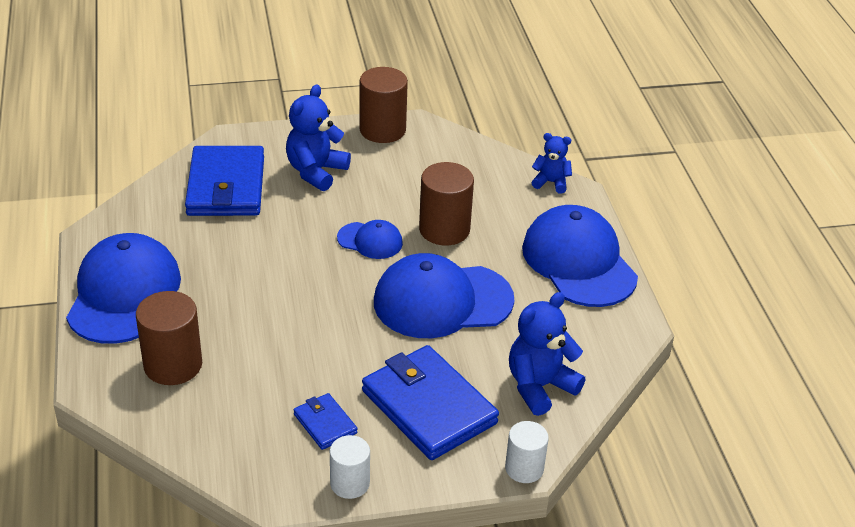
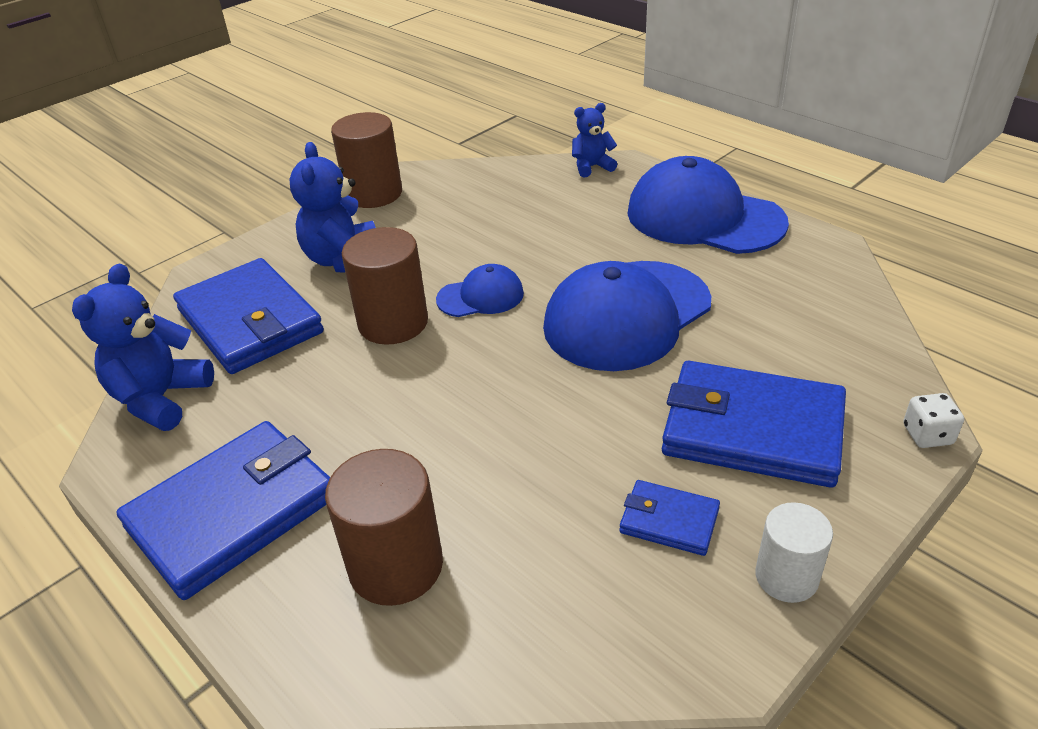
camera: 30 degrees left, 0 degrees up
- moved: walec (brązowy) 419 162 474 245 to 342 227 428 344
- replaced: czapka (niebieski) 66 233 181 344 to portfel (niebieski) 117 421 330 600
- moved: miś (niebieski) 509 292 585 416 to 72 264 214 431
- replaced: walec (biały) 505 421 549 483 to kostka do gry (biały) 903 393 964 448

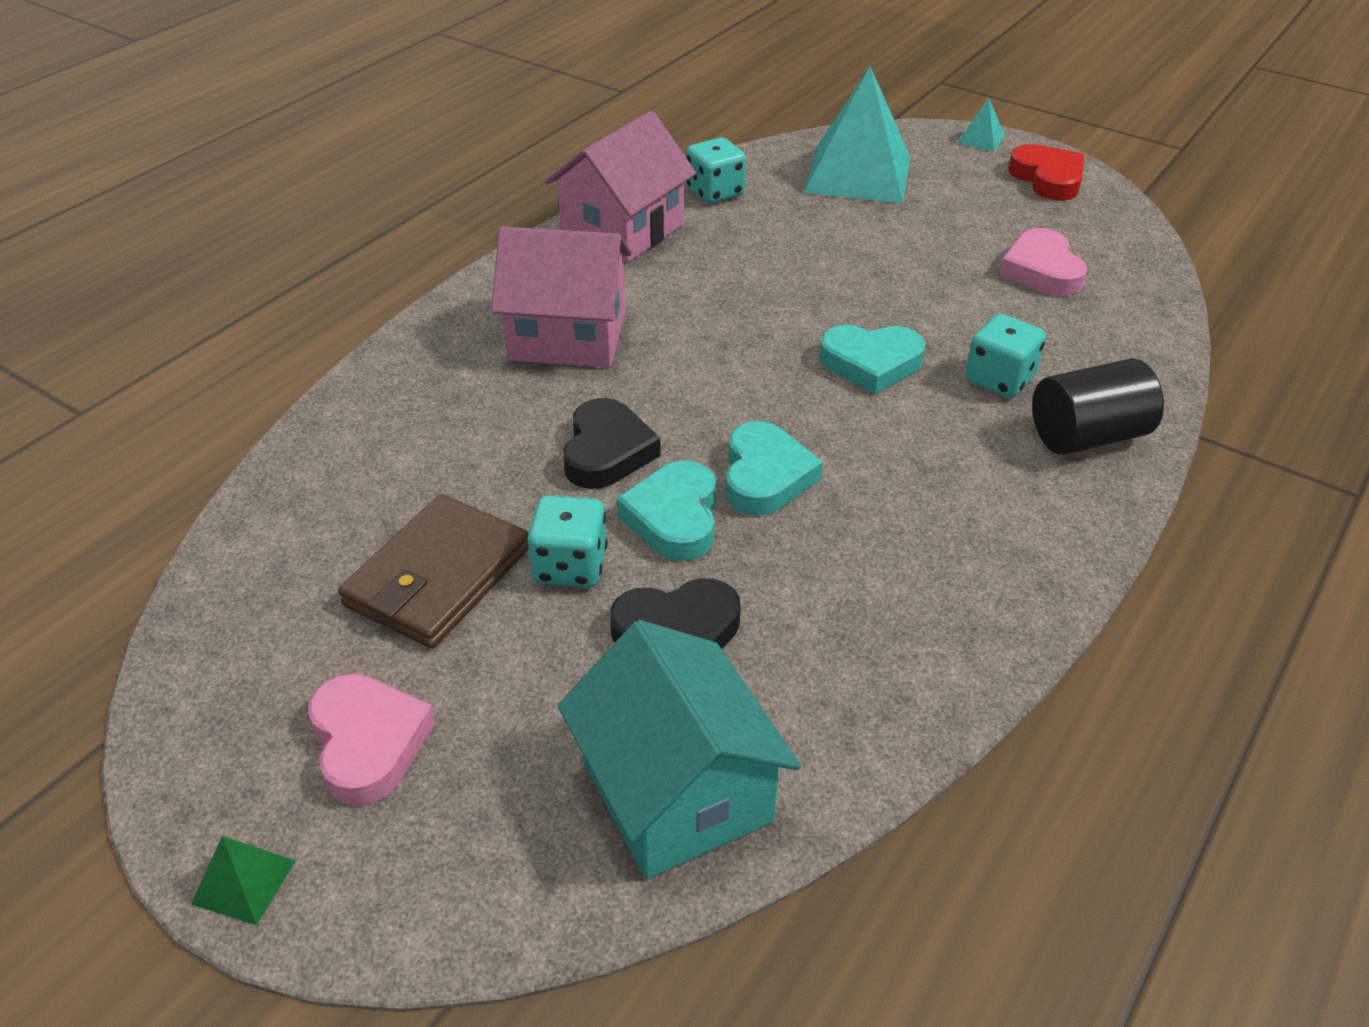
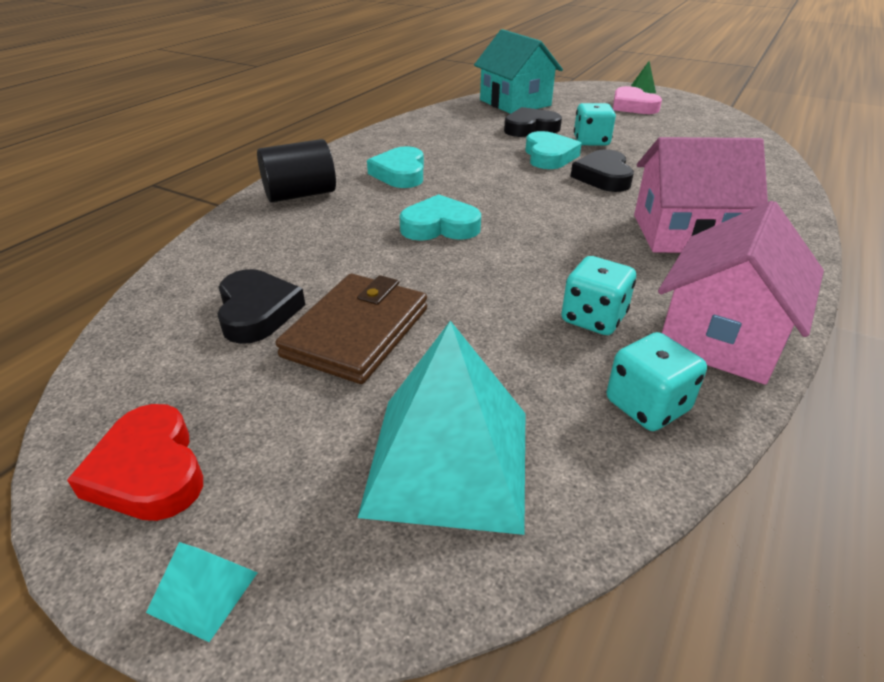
camera: 175 degrees right, 5 degrees down
- recoloured: serce (różowy) 999 228 1087 296 to serce (czarny) 217 269 305 344
- moved: kostka do gry (turkusowy) 966 314 1046 398 to 561 256 636 335
- moved: serce (turkusowy) 725 421 823 516 to 367 146 424 188
- moved: portfel (brązowy) 338 494 529 649 to 276 274 427 384

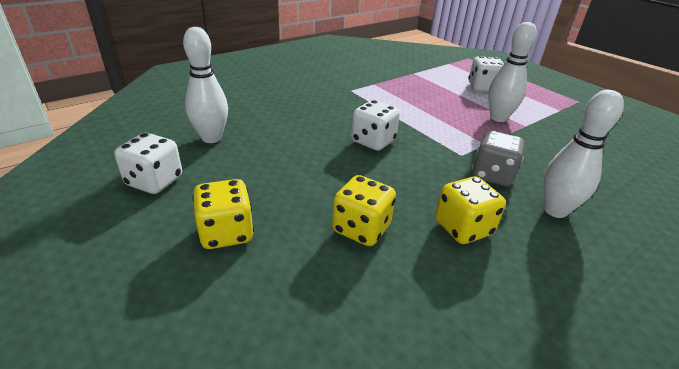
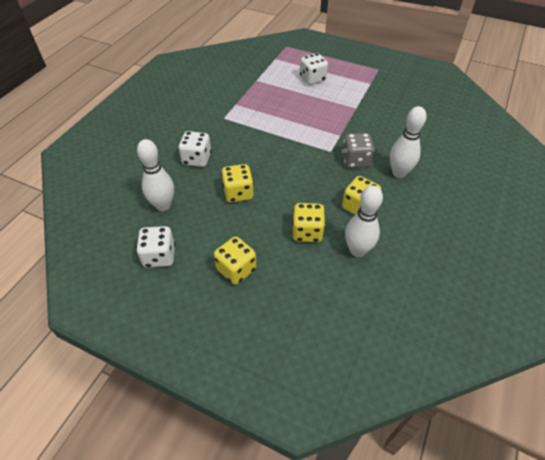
camera: 25 degrees left, 15 degrees up
- moved: kręgiel (biały) 488 22 537 122 to 345 185 383 257
- moved: kostka do gry (biały) 351 100 400 151 to 178 131 212 167
- added: kostka do gry (żółty) 221 164 254 203

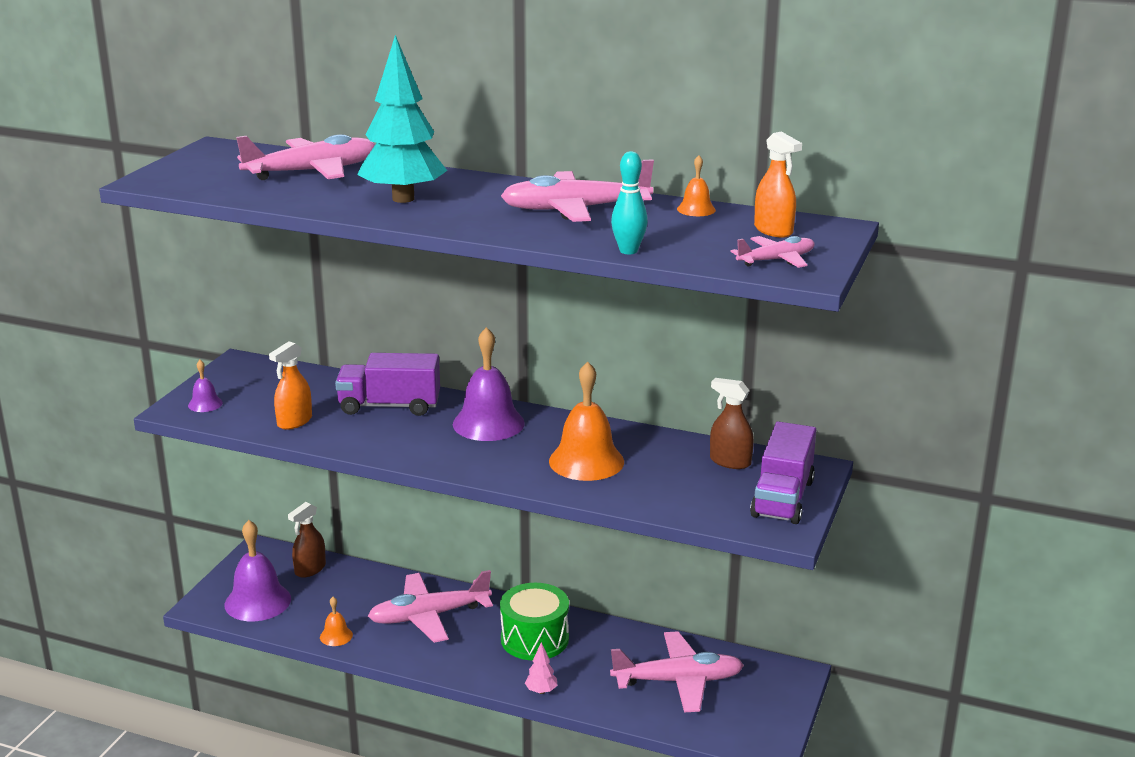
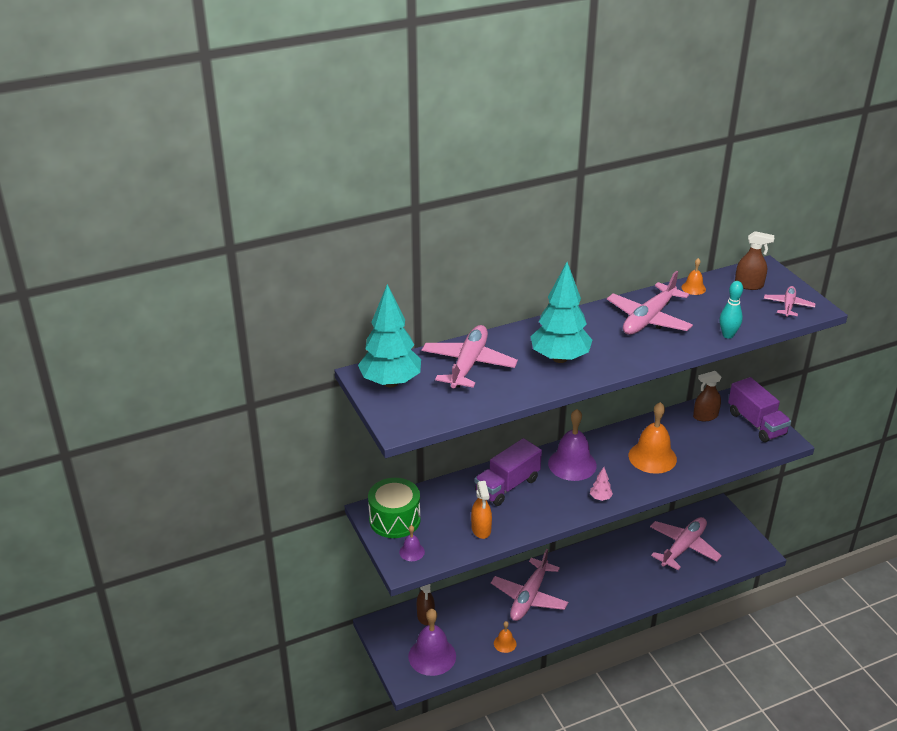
camera: 45 degrees left, 10 degrees up
- recoloured: spryskiwacz (pomarańczowy) 754 131 802 238 to spryskiwacz (brązowy) 735 231 774 290
- moved: bęben (zielony) 500 583 569 660 to 368 478 421 538
- moved: drzewko (różowy) 525 642 557 694 to 590 467 613 501
- added: drzewko (turkusowy) 358 284 421 387

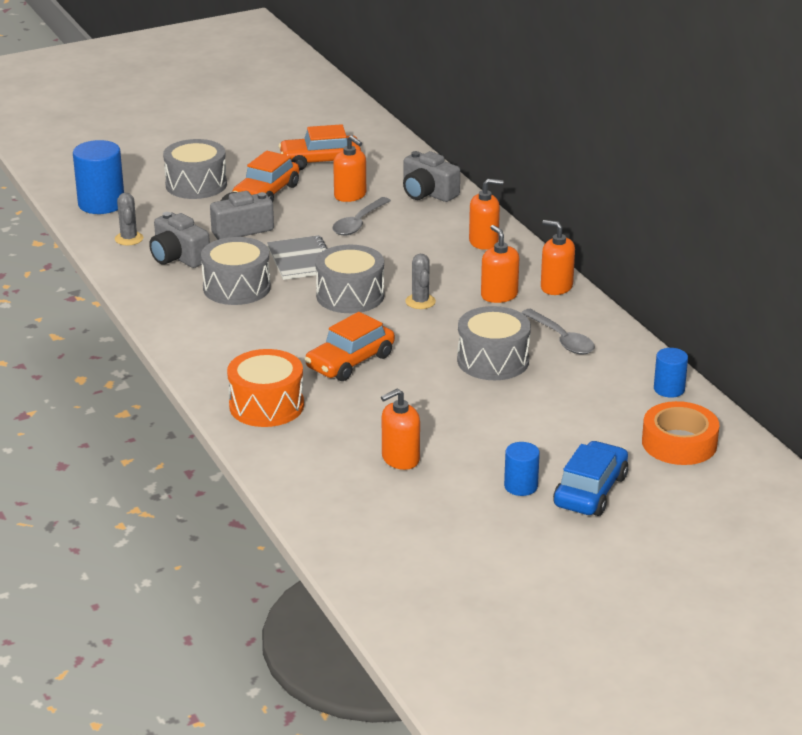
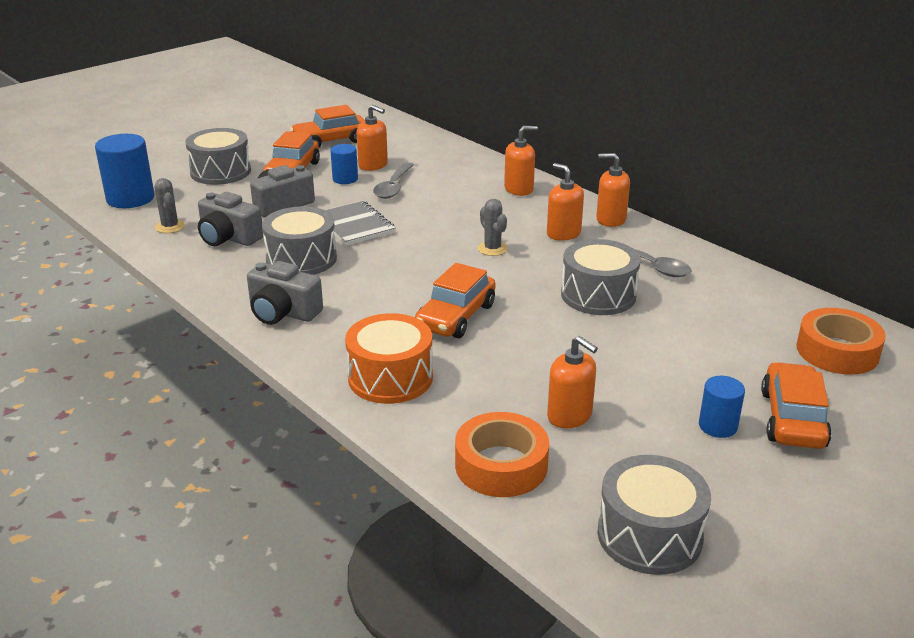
camera: 15 degrees left, 0 degrees up
- moved: aparat fotograficzny (szary) 403 151 460 202 to 247 261 323 325
- moved: bęben (szary) 315 245 384 313 to 597 455 711 575
- moved: walec (niebieski) 654 348 688 398 to 330 144 358 184
- turned: dozownik mydła (pomarańczowy) 381 389 420 470 = 547 336 598 429 90 degrees counterclockwise
- recoloured: samochód (niebieski) 553 441 628 516 to samochód (pomarańczowy) 761 362 832 449
- added: taśma klejąca (pomarańczowy) 455 412 549 497

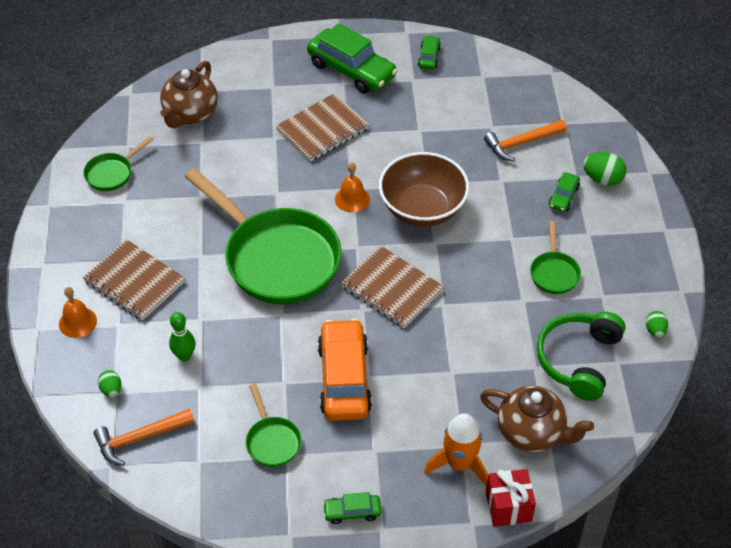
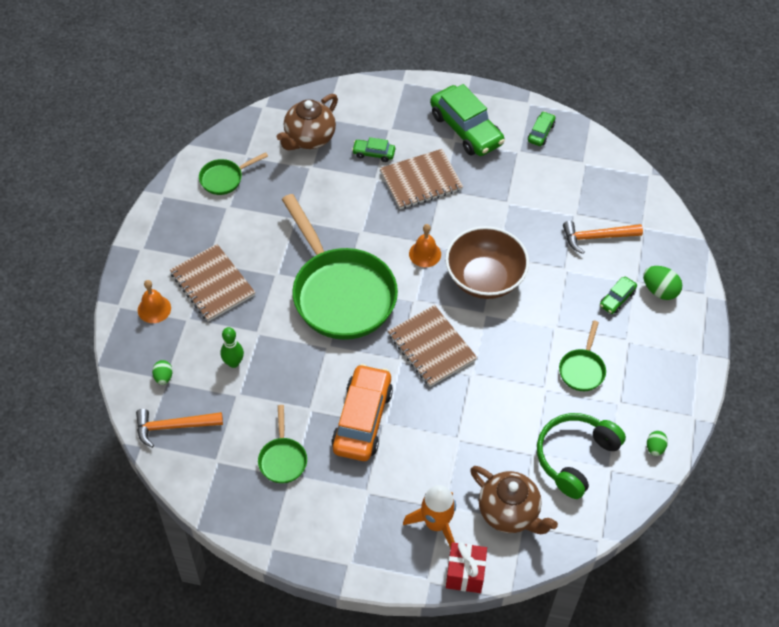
camera: 15 degrees right, 5 degrees up
- moved: samochód (zielony) 323 492 382 524 to 352 137 395 162

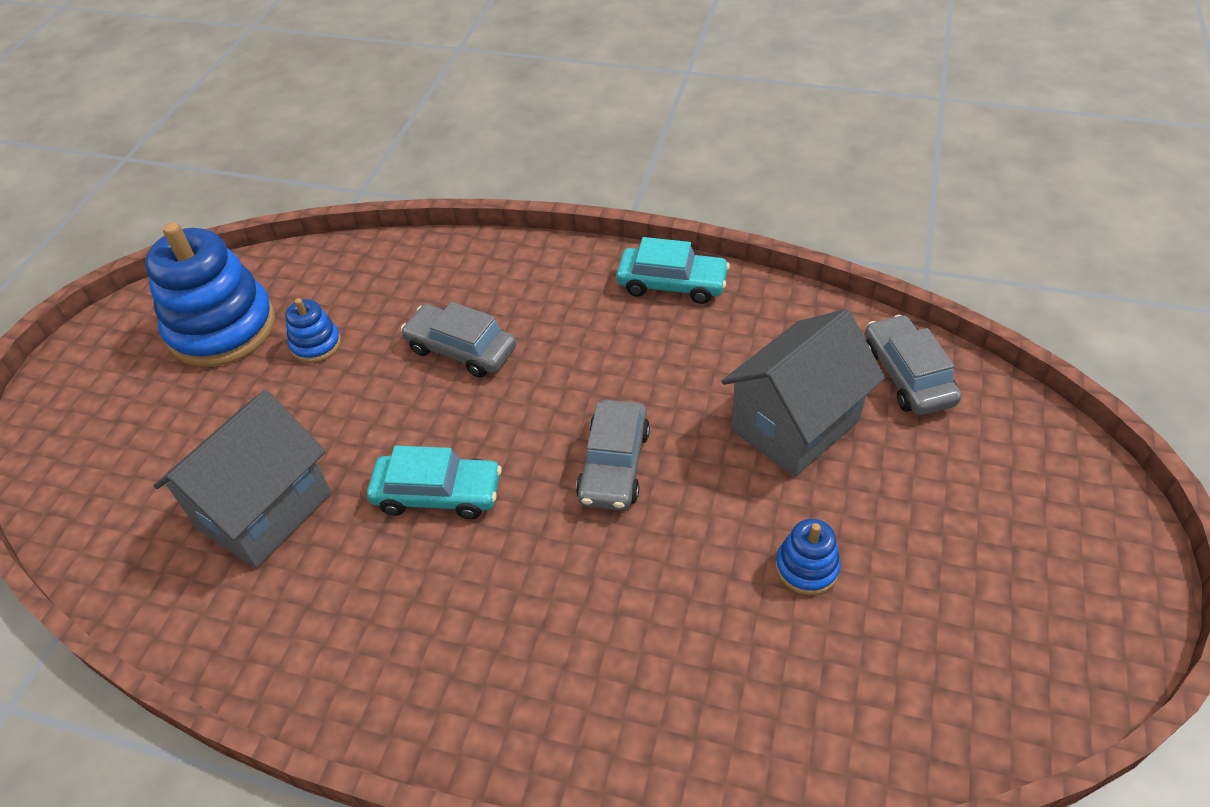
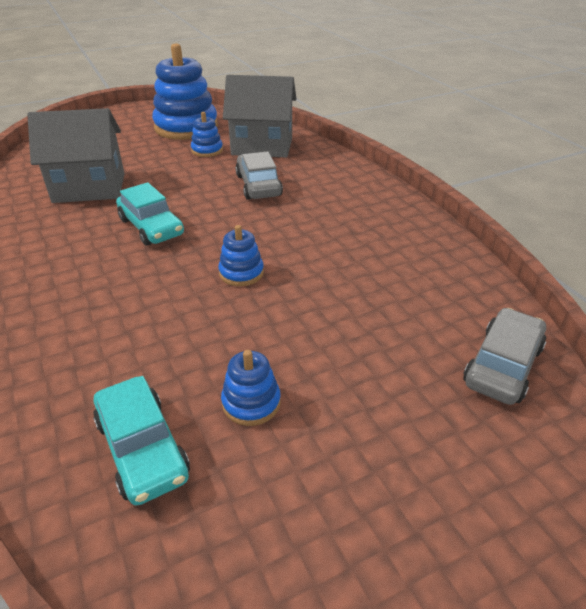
camera: 45 degrees right, 10 degrees down
- moved: samochód (turkusowy) 616 237 730 304 to 93 376 190 506
- moved: domek (szary) 721 309 885 477 to 223 75 296 158
- replaced: samochód (szary) 576 400 650 511 to zabawka nakładanka (niebieski) 218 225 264 286

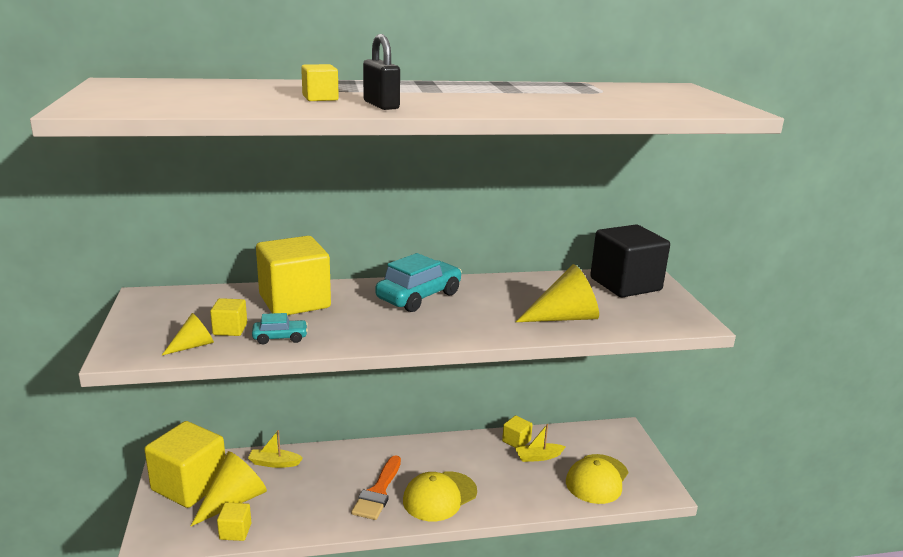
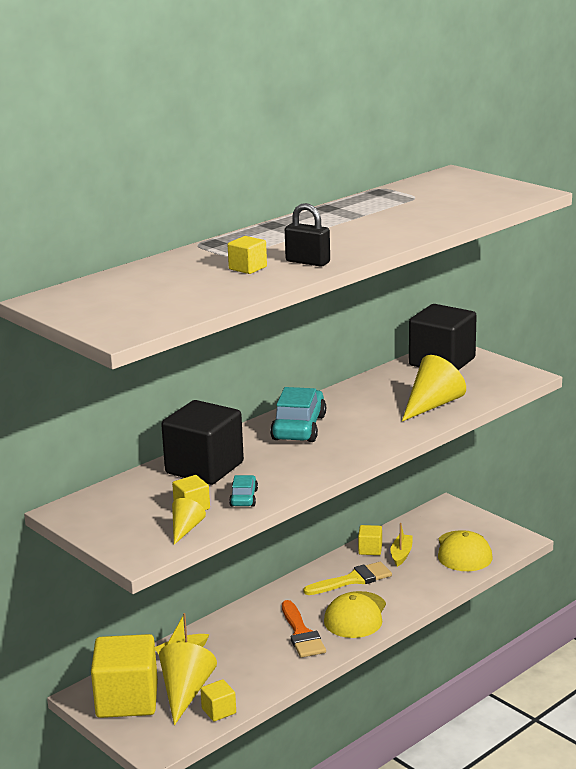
camera: 30 degrees left, 0 degrees up
- recoloured: sześcian (żółty) 256 236 331 315 to sześcian (czarny) 161 400 244 485
- turned: samochód (turkusowy) 252 313 308 345 = 229 475 258 507 45 degrees counterclockwise
- turned: łódka (żółty) 515 424 566 462 = 391 523 413 567 150 degrees clockwise
- added: pędzel (żółty) 303 562 392 595

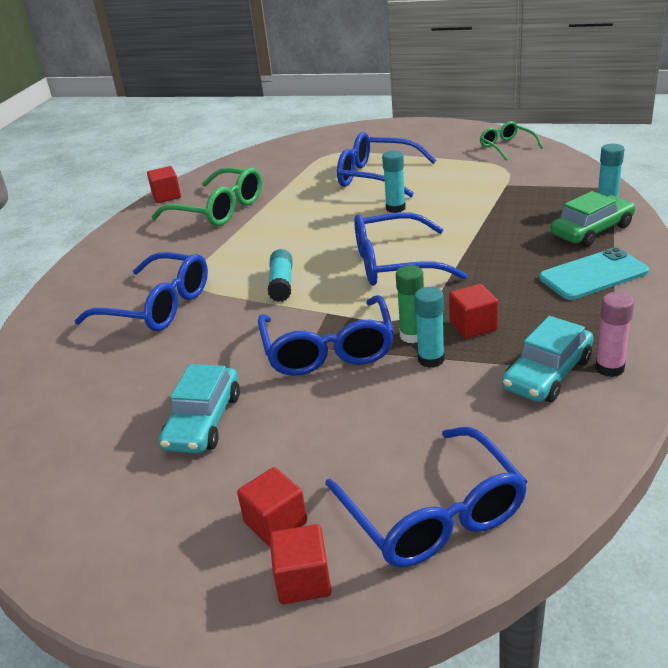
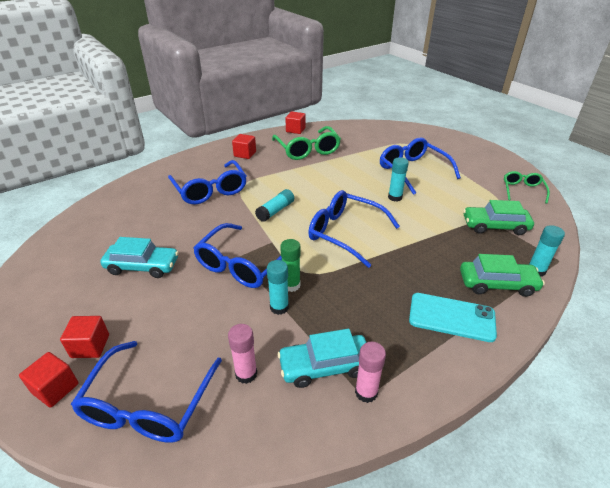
camera: 35 degrees right, 5 degrees up
- moved: sześcian (czerwony) 449 284 498 339 to 232 134 256 159
- turned: samochód (turkusowy) 159 364 240 453 = 100 237 179 278 135 degrees counterclockwise
- added: samochód (zielony) 463 200 534 235
- added: klej w sztyfcie (różowy) 228 324 257 384

